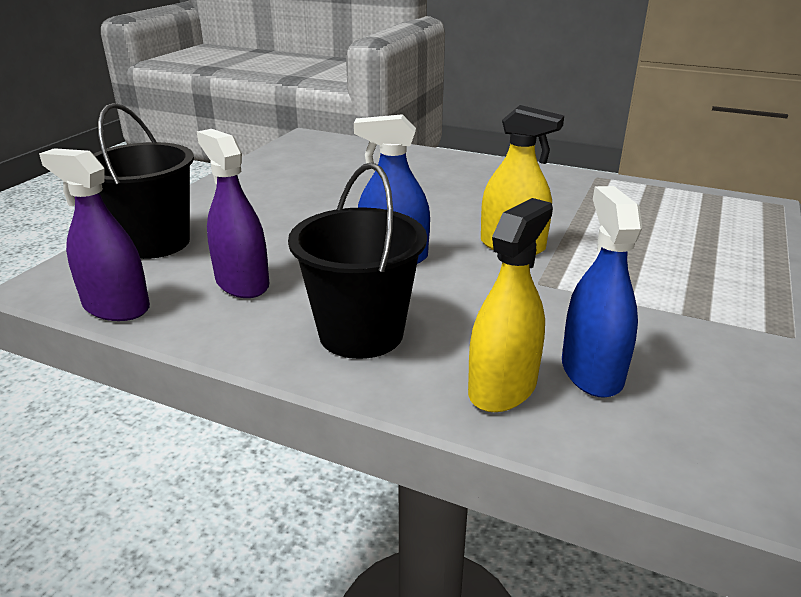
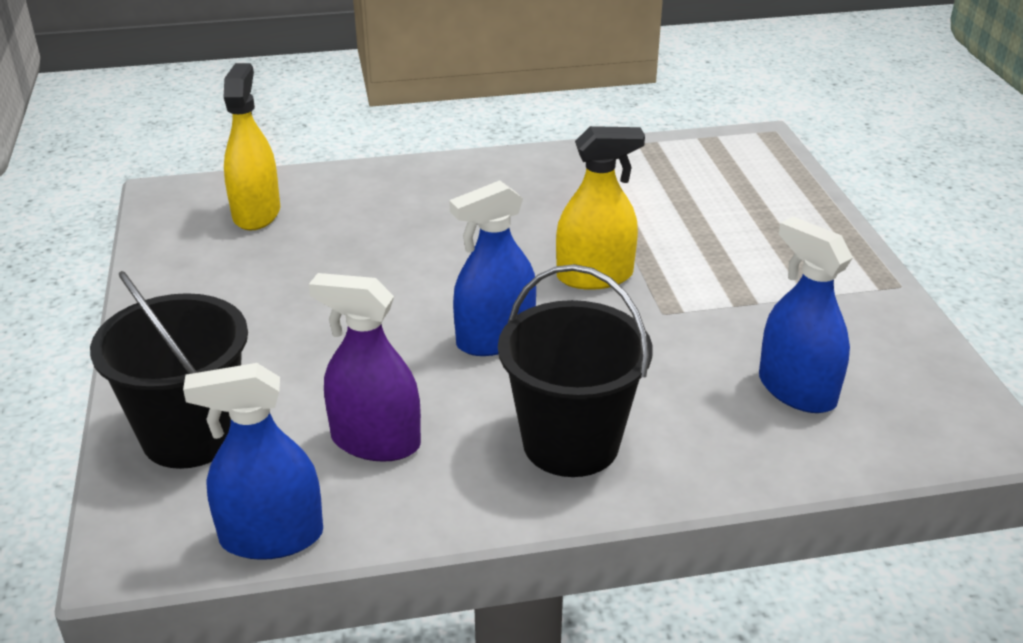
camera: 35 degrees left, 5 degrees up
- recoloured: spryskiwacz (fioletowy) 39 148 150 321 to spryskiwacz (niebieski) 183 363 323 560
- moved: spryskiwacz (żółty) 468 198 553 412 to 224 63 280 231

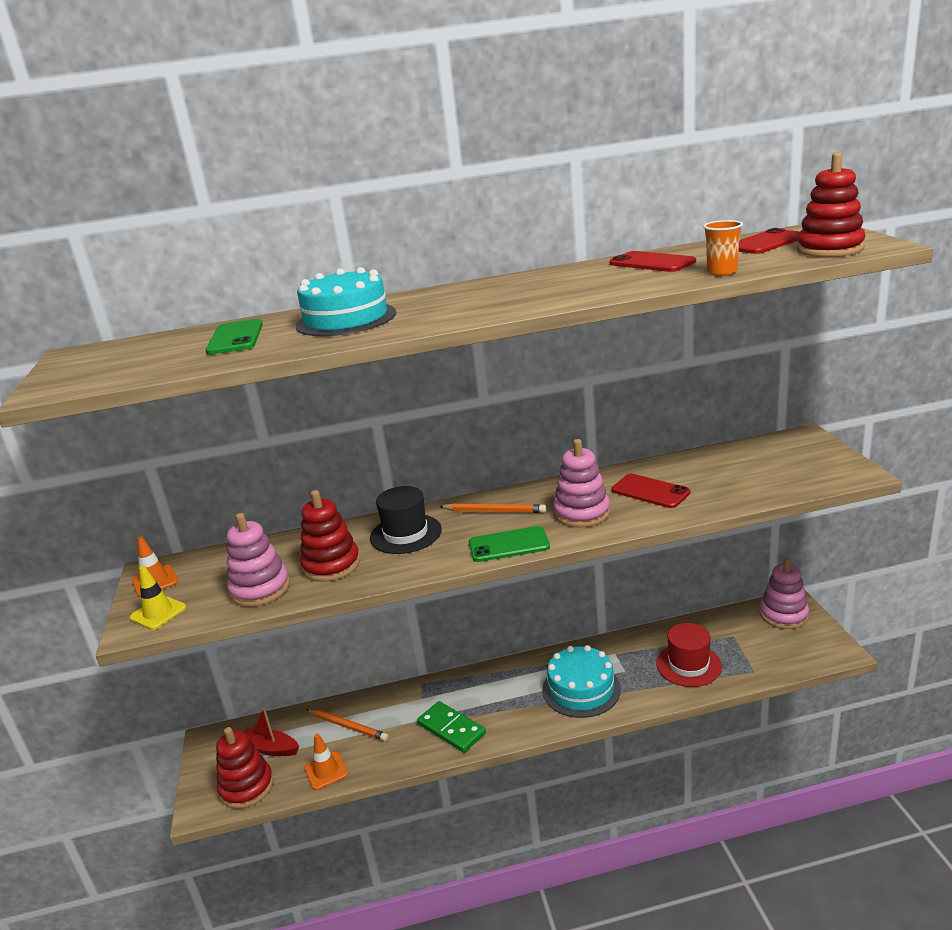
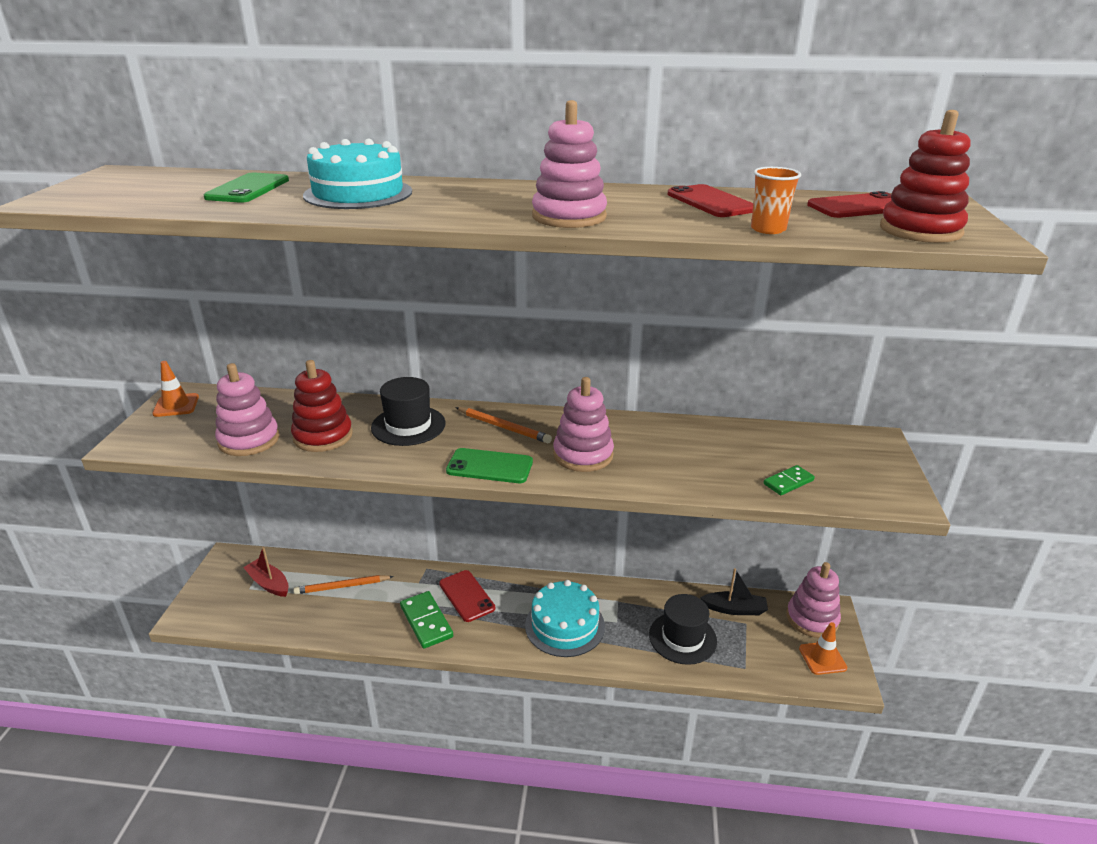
camera: 15 degrees right, 5 degrees up
- moved: telefon (czerwony) 611 474 690 508 to 439 570 495 622
- removed: pachołek (żółty) 129 566 186 630
- recoloured: kapelusz (czerwony) 656 623 722 687 to kapelusz (czarny) 649 594 717 665
- turned: ołówek (pomarańczowy) 306 709 388 741 = 293 575 394 594 120 degrees clockwise
- removed: zabawka nakładanka (czerwony) 216 727 274 809
- moved: pachołek (pomarańczowy) 304 734 348 790 to 799 622 847 675
- added: zabawka nakładanka (różowy) 532 100 607 228
- added: kostka domina (zielony) 763 465 815 495
- added: łódka (czarny) 700 568 768 615

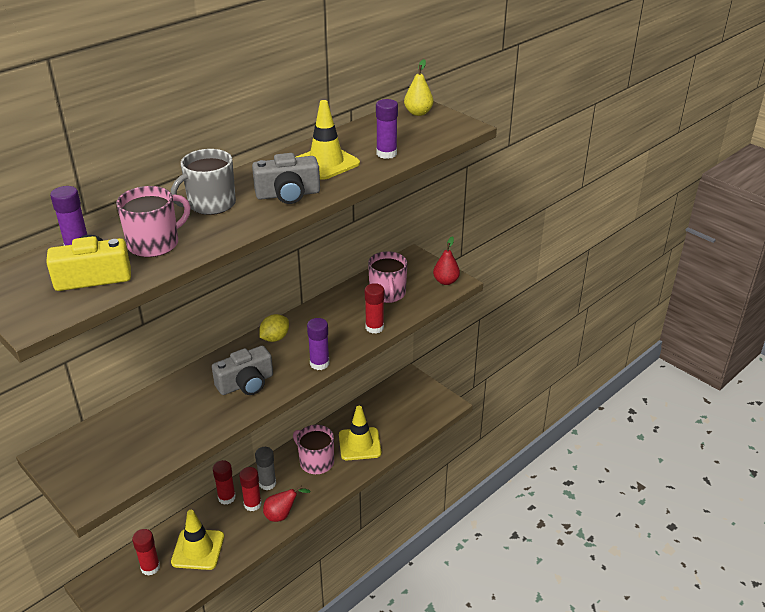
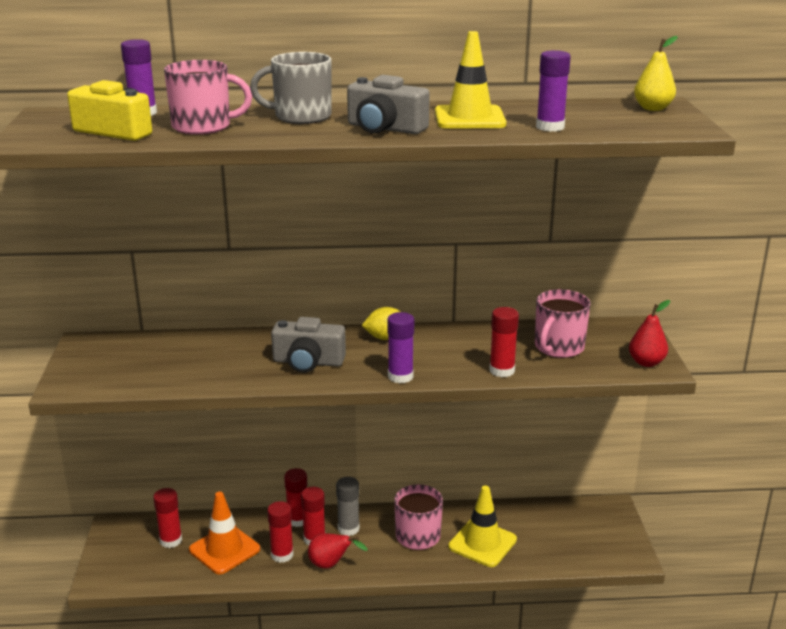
camera: 40 degrees right, 10 degrees down
- recoloured: pachołek (żółty) 171 510 224 570 to pachołek (pomarańczowy) 189 492 260 574
- added: klej w sztyfcie (czerwony) 267 501 293 563

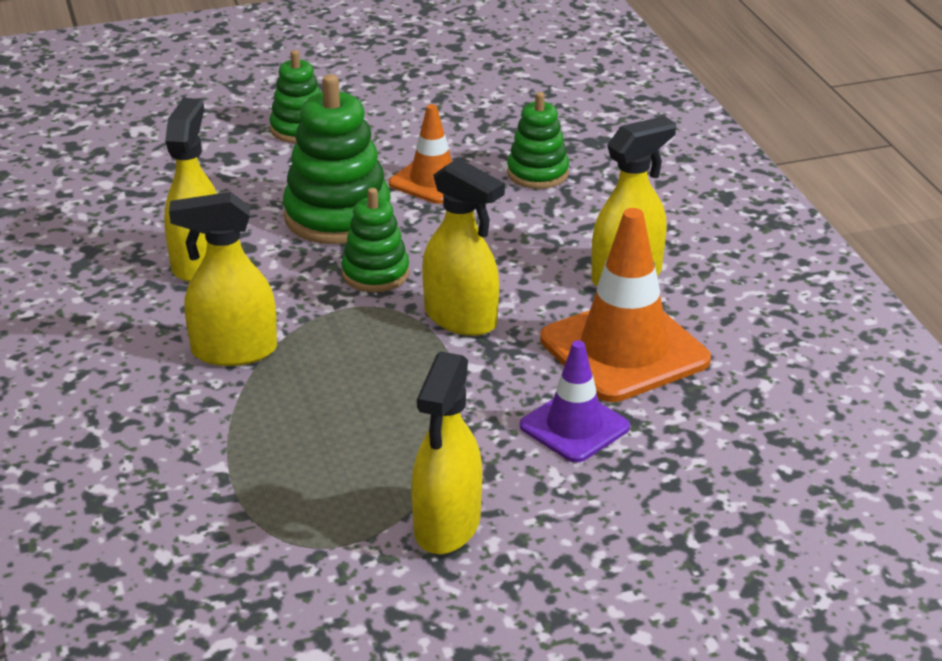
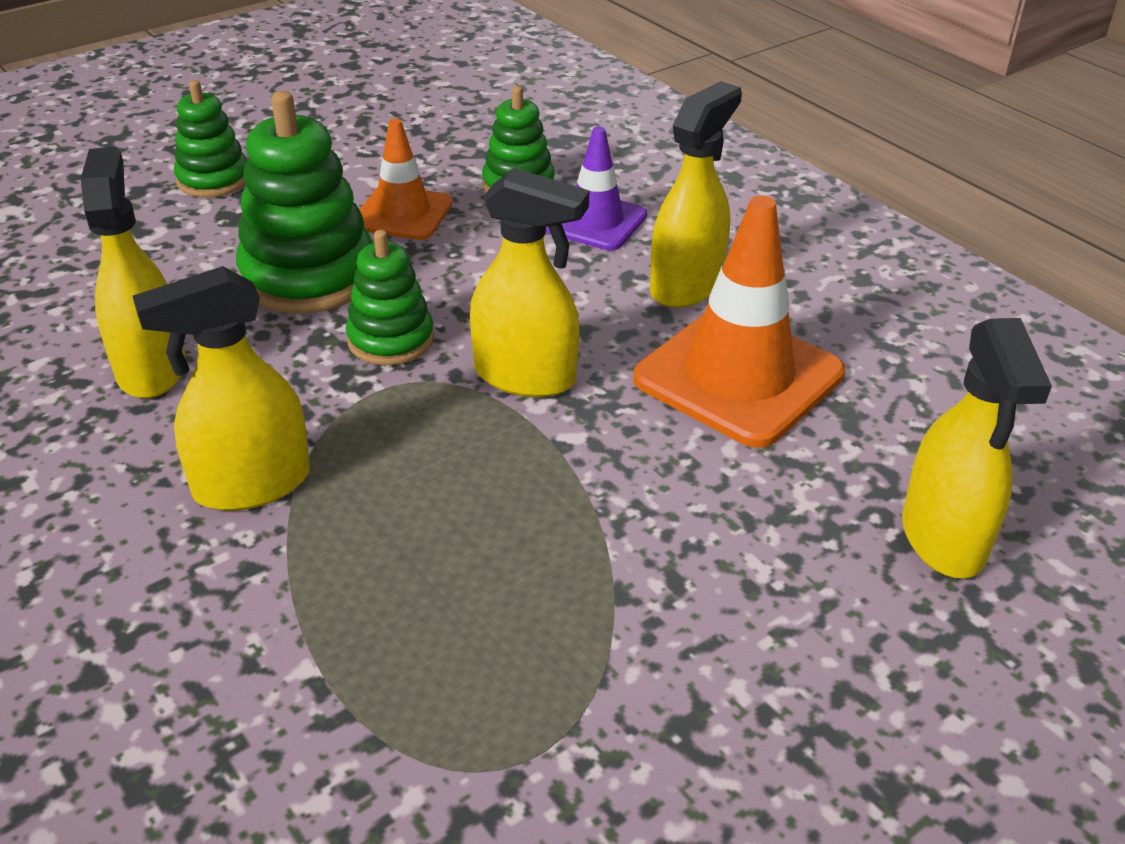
camera: 20 degrees left, 5 degrees up
- moved: pachołek (fioletowy) 520 340 630 463 to 546 127 647 251
- moved: spryskiwacz (żółty) 411 351 482 554 to 902 318 1052 579

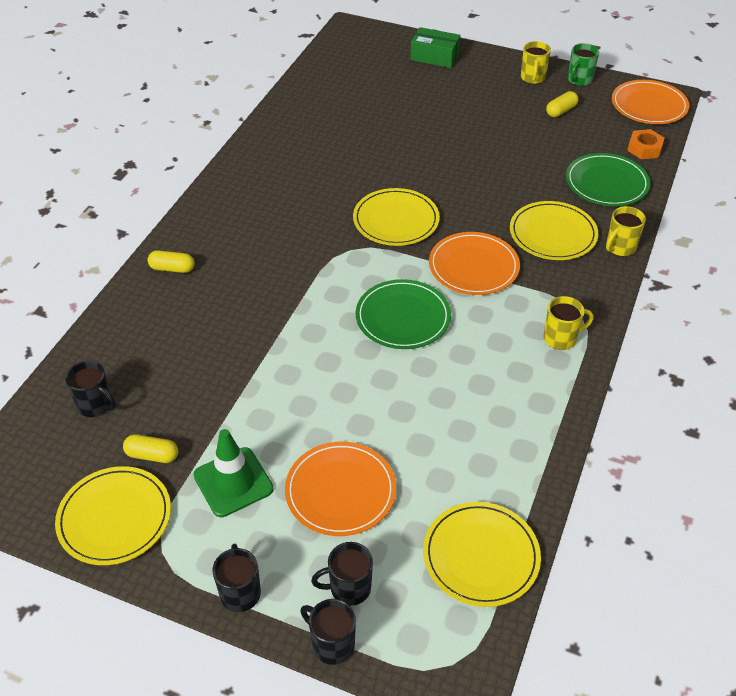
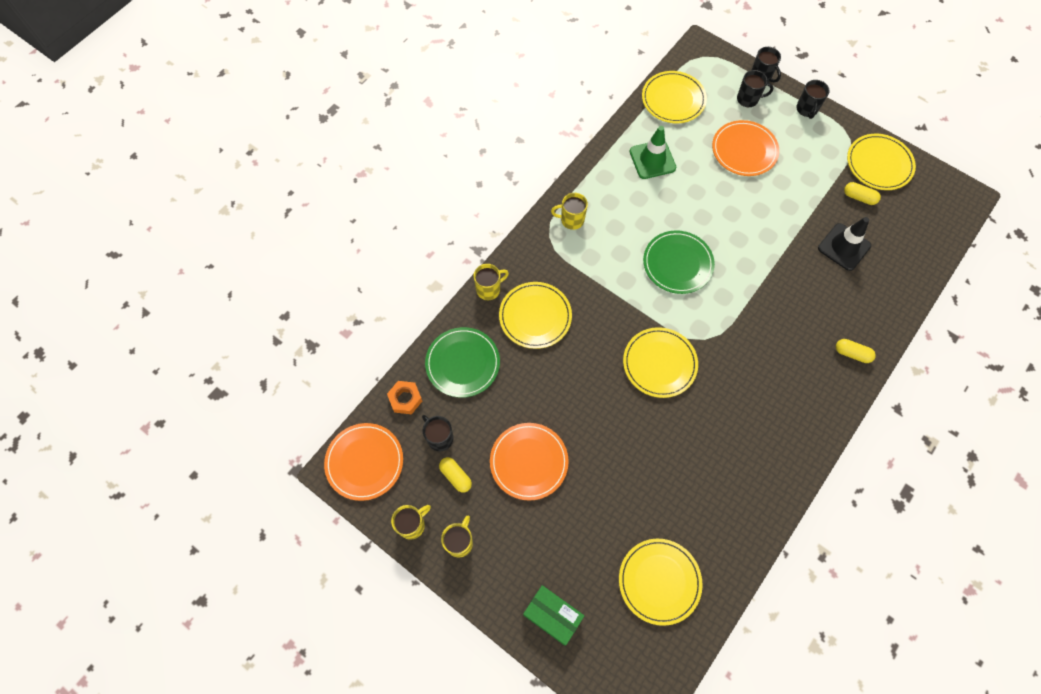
camera: 165 degrees left, 20 degrees up
- recoloured: kubek (zielony) 568 43 599 86 to kubek (żółty) 391 505 431 540
- turned: kapsułka (żółty) 546 91 579 117 = 439 457 472 493 75 degrees clockwise
- moved: talerz (pomarańczowy) 429 232 520 295 to 490 423 569 501
- moved: kubek (czarny) 65 361 116 417 to 422 415 453 451
- moved: pachołek (zielony) 193 429 274 517 to 630 126 676 179
- added: pachołek (czarny) 818 217 871 271
- added: talerz (żółty) 619 539 703 626

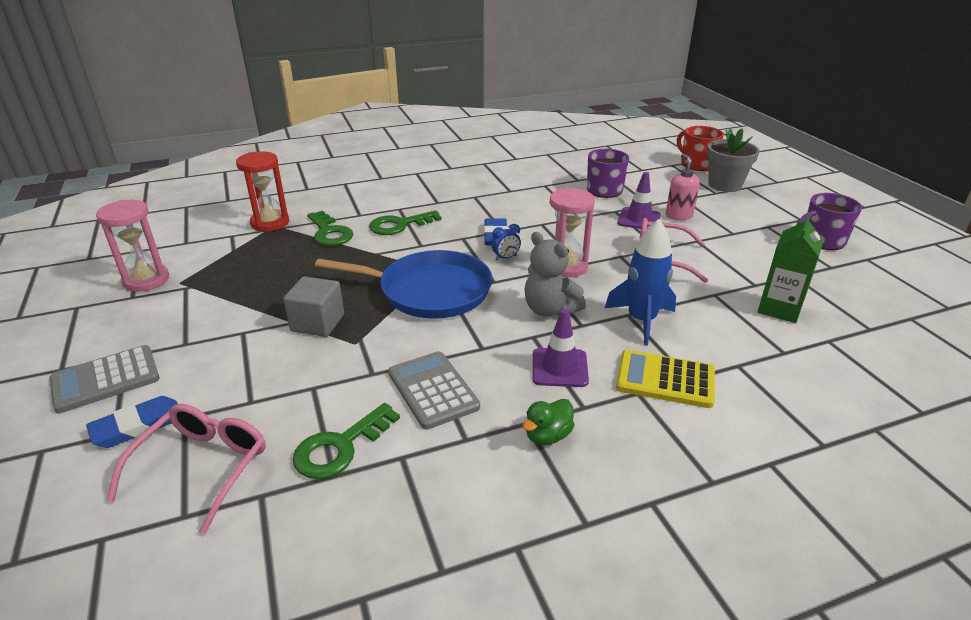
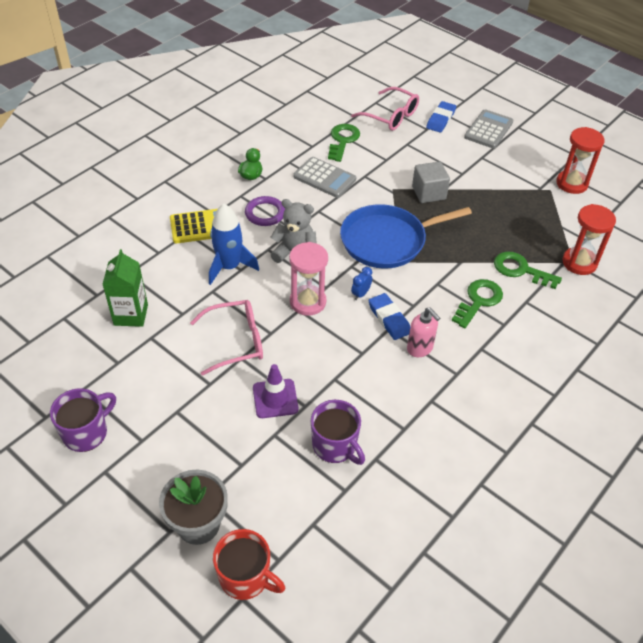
camera: 150 degrees right, 15 degrees up
- moved: dozownik mydła (różowy) 666 154 700 220 to 407 308 440 357
- recoloured: klepsydra (różowy) 96 200 169 292 to klepsydra (czerwony) 556 127 604 194
- replaced: pachołek (fioletowy) 533 309 589 387 to pierścień (fioletowy) 245 196 285 226
- turned: okulary (różowy) 106 404 266 534 = 351 87 419 131 45 degrees counterclockwise

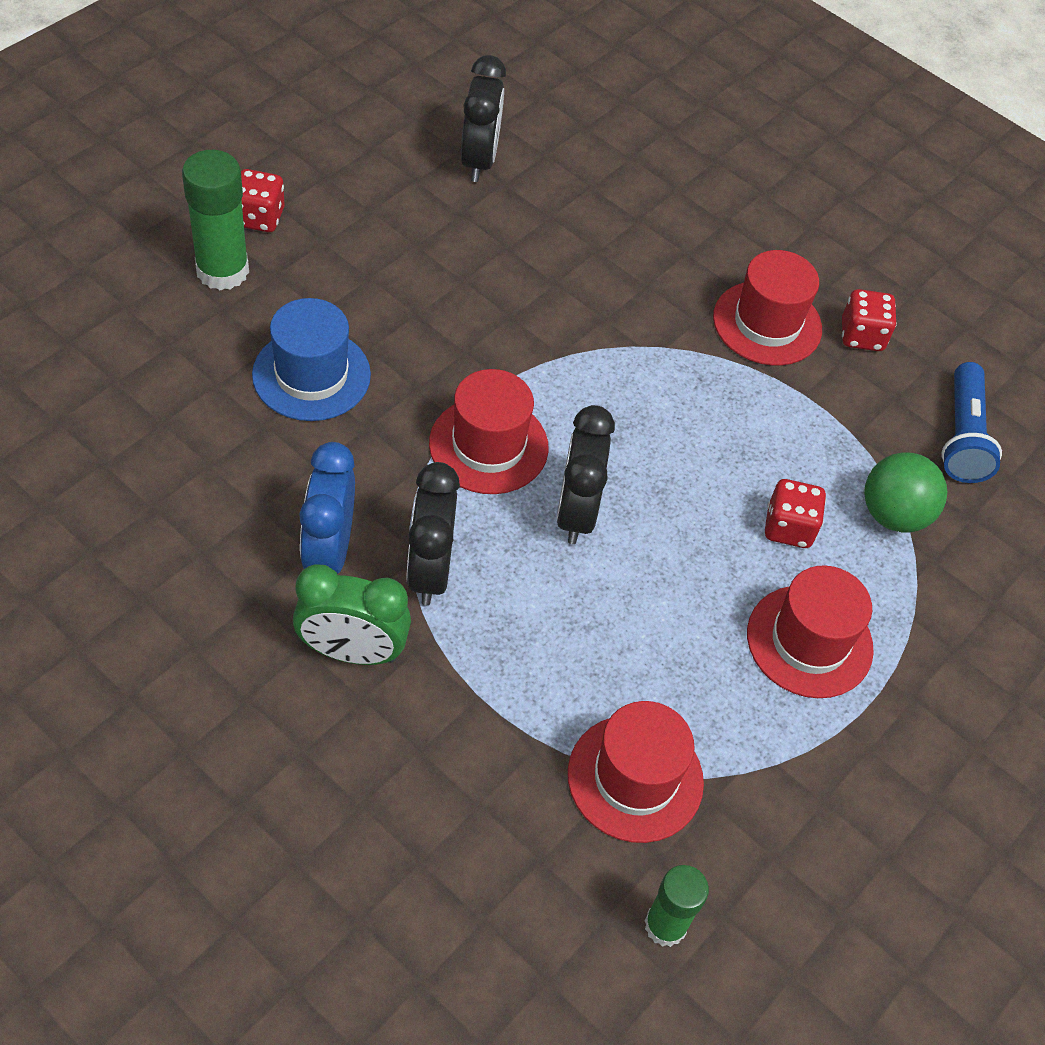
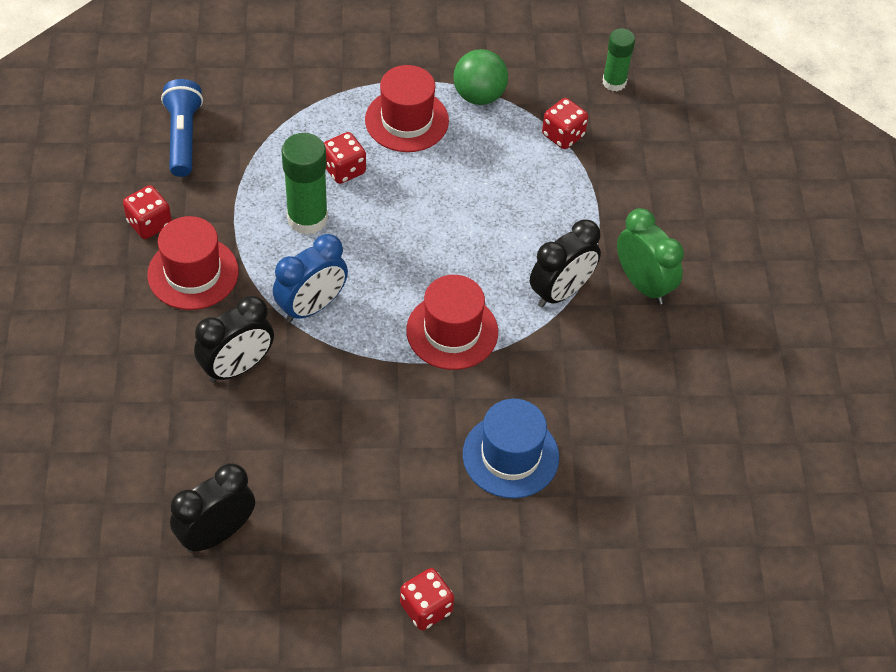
camera: 130 degrees left, 0 degrees up
- moved: klej w sztyfcie (zielony) 182 150 249 290 to 281 133 328 235
- turned: latarka (niebieski) 941 362 1002 483 = 161 79 203 177 60 degrees counterclockwise
- moved: budzik (czarny) 557 405 615 544 to 194 295 274 383
- moved: budzik (niebieski) 299 442 355 574 to 273 234 348 322
- moved: piłka (zielony) 864 453 947 532 to 453 49 508 105
- replaced: kapelusz (czerwony) 568 701 704 843 to kostka do gry (czerwony) 542 98 588 149

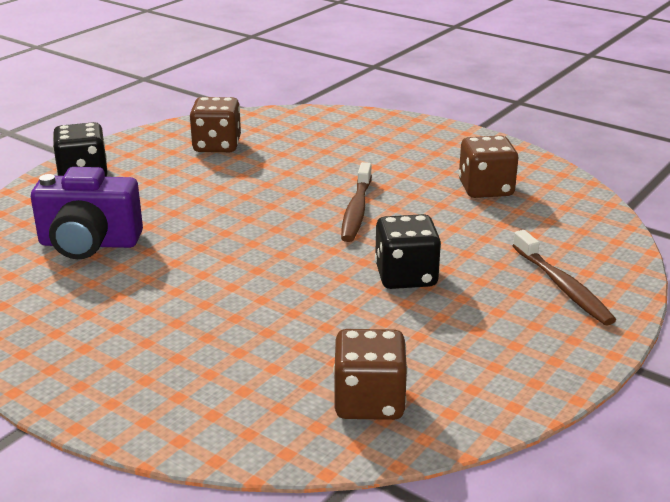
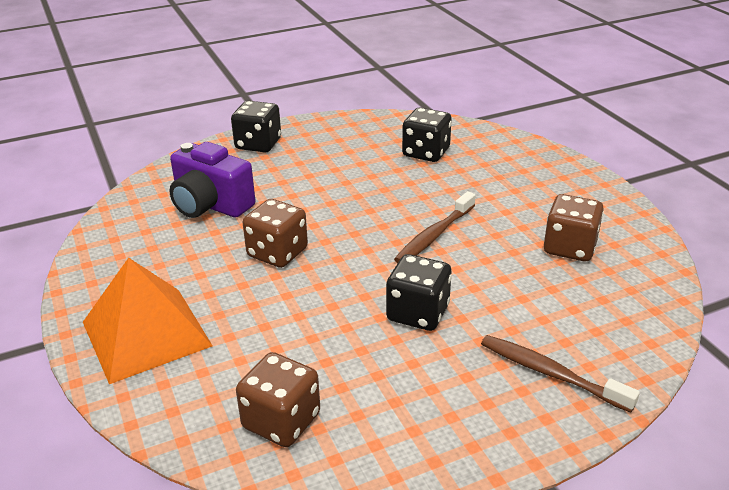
camera: 30 degrees right, 5 degrees up
- moved: kostka do gry (brązowy) 190 97 241 152 to 243 199 308 268
- turned: szczoteczka do zębów (brązowy) 513 230 616 326 = 481 335 640 413 120 degrees clockwise
- added: kostka do gry (czarny) 402 107 452 162
- added: piramida (pomarańczowy) 83 258 212 384

